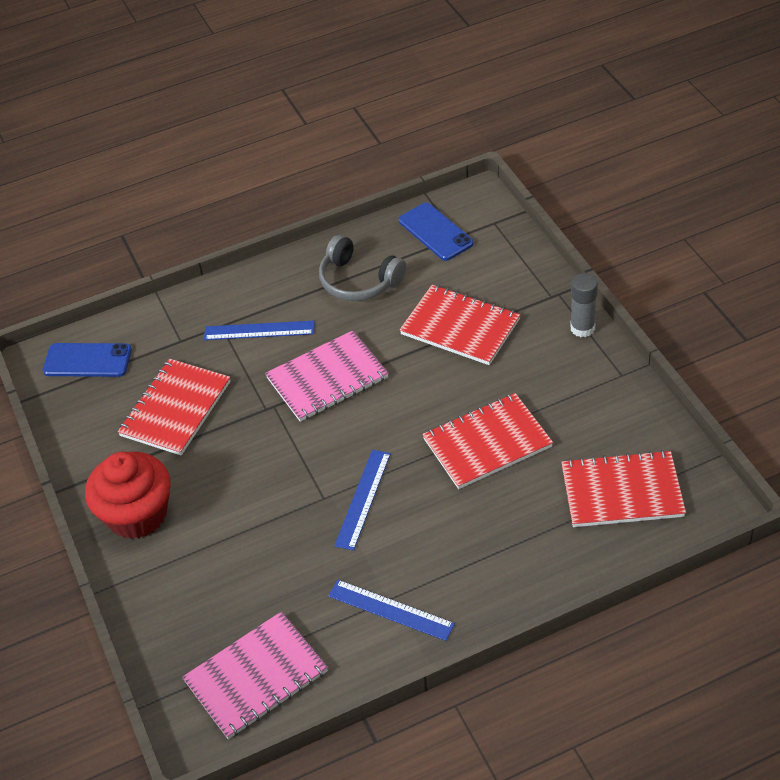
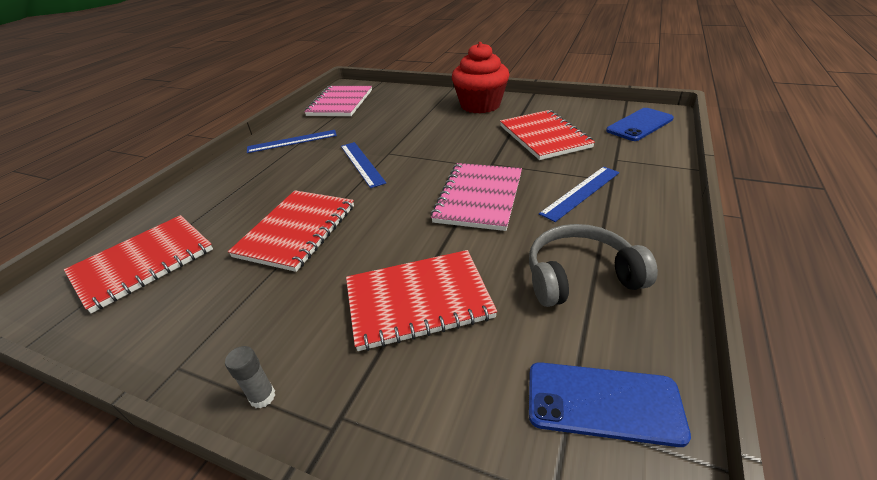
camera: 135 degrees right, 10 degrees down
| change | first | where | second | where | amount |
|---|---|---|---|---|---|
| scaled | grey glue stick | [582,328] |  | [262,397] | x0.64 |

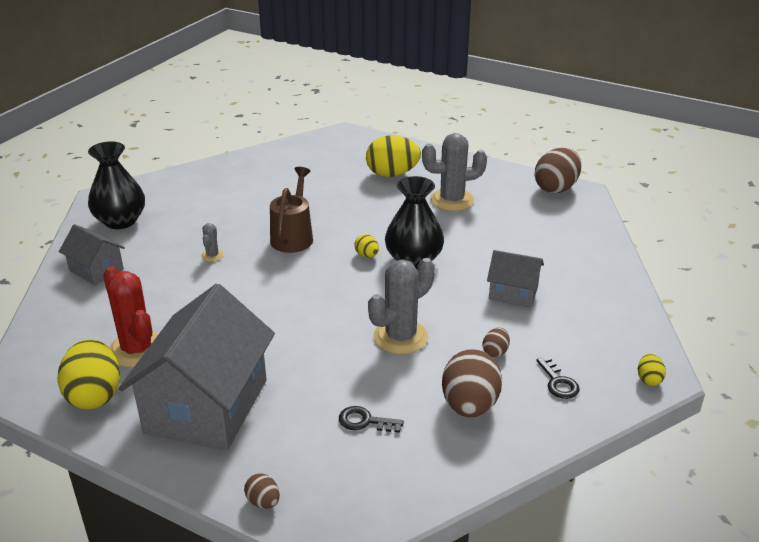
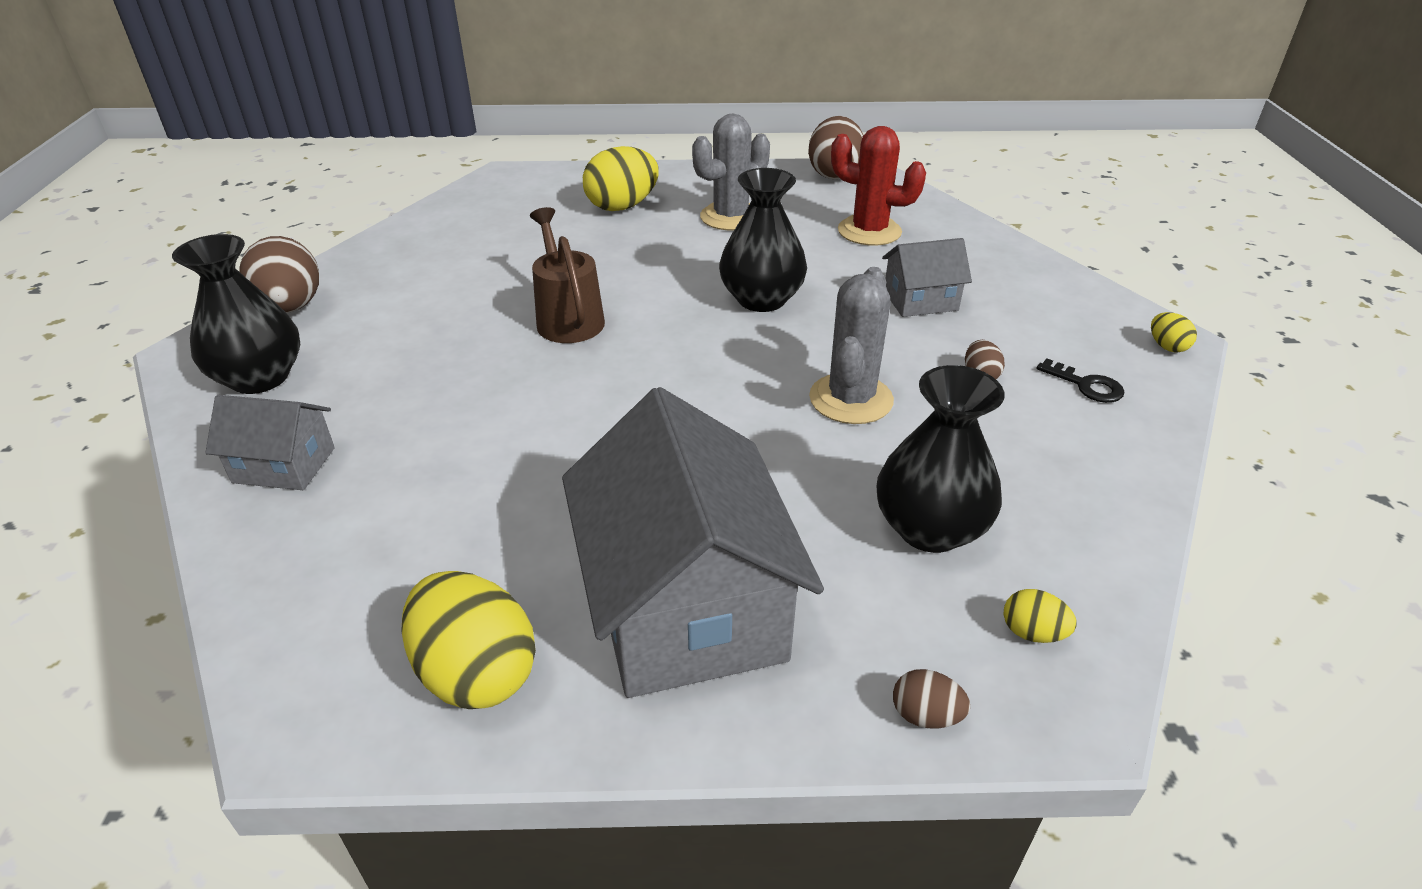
camera: 30 degrees left, 5 degrees up
| change | first | where | second | where | amount |
|---|---|---|---|---|---|
| shifted | brown egg | [469,406] |  | [291,307] |  |
| shifted | red cactus | [137,349] |  | [869,231] |  |
| swapped | black key | [365,421] | black vase | [930,528] |  |
| shifted | yellow egg | [367,255] |  | [1032,633] |  |
| gone | grey cactus | [212,255] |  |  |  |

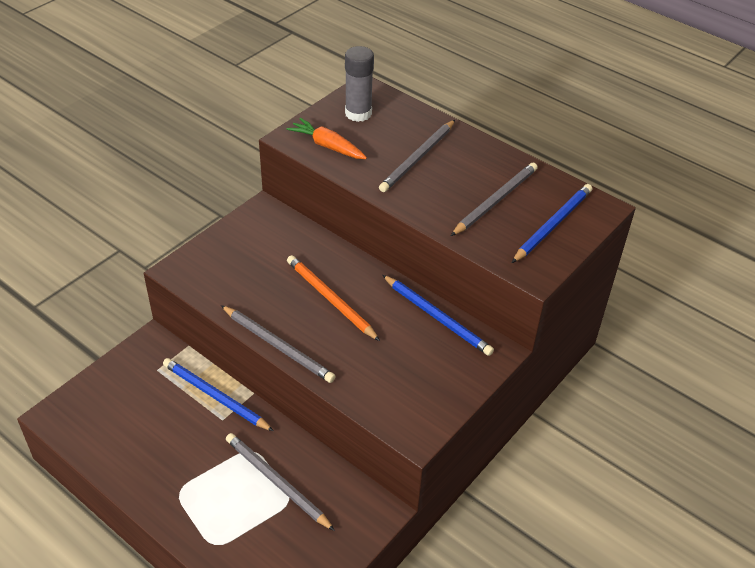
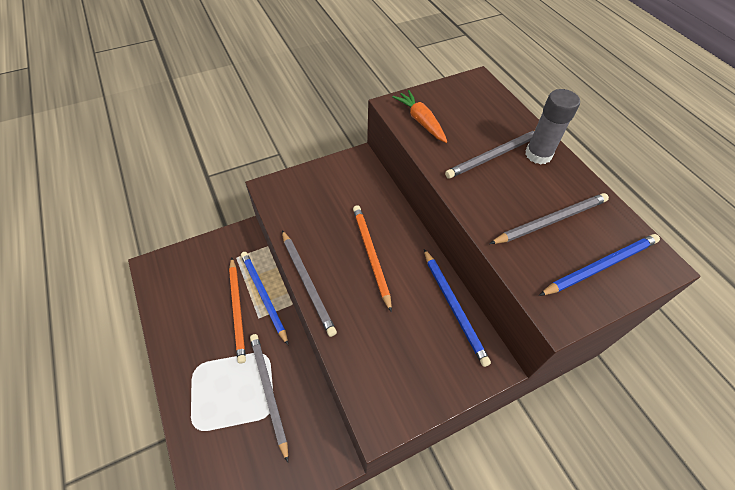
camera: 25 degrees right, 10 degrees up
| change | first | where | second | where | amount |
|---|---|---|---|---|---|
| new |  |  | orange pencil | [237,310] |  |
| shifted | grey glue stick | [358,113] |  | [538,154] |  |

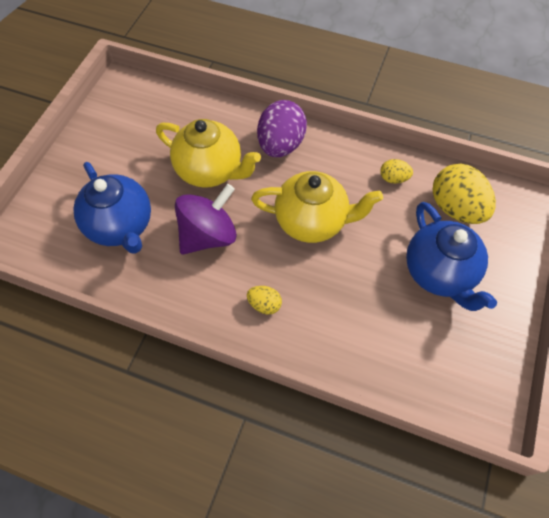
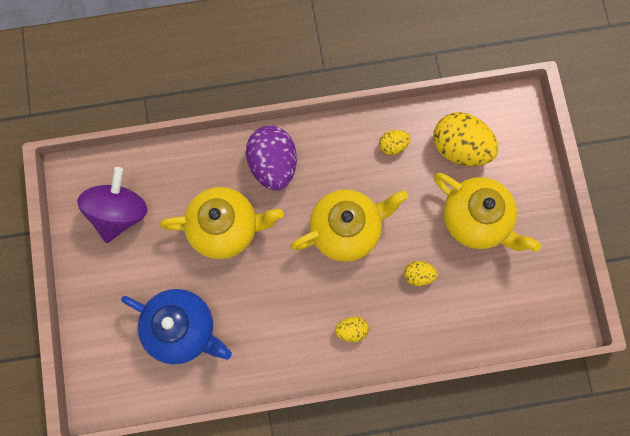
camera: 30 degrees left, 15 degrees up
| change | first | where | second | where | amount |
|---|---|---|---|---|---|
| shifted | purple spinning top | [208,235] |  | [119,212] |  |
| new |  |  | yellow egg | [418,275] |  |
| repainted | blue teapot | [439,273] | yellow teapot | [476,220] |  |

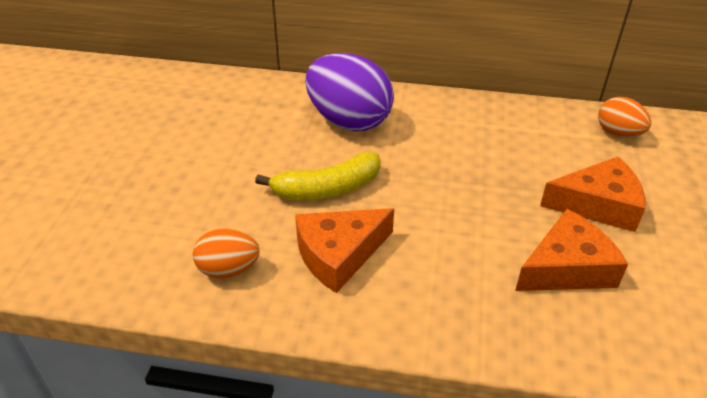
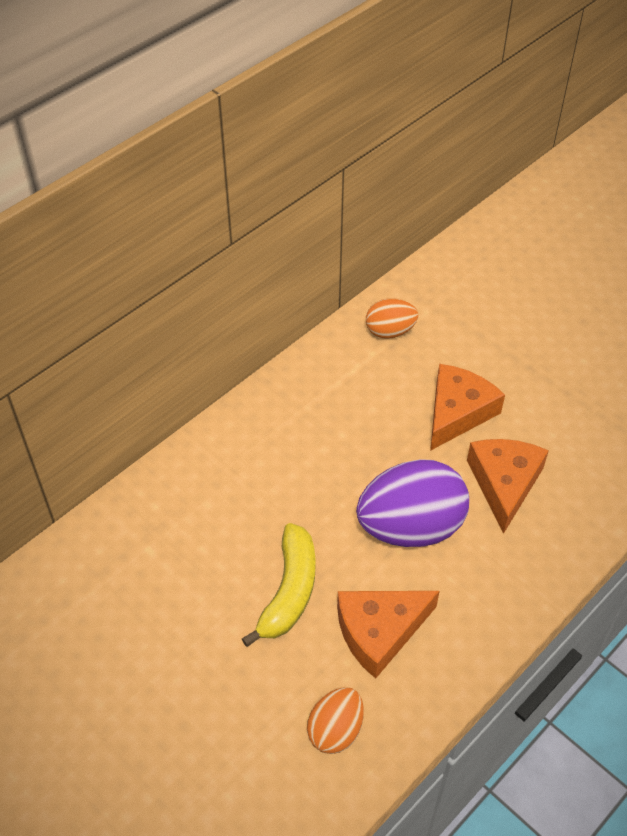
camera: 55 degrees left, 10 degrees up
| change | first | where | second | where | amount |
|---|---|---|---|---|---|
| rotated | orange cheese | [339,254] |  | [379,631] | 60 degrees clockwise |
| shifted | purple egg | [348,121] |  | [410,527] |  |

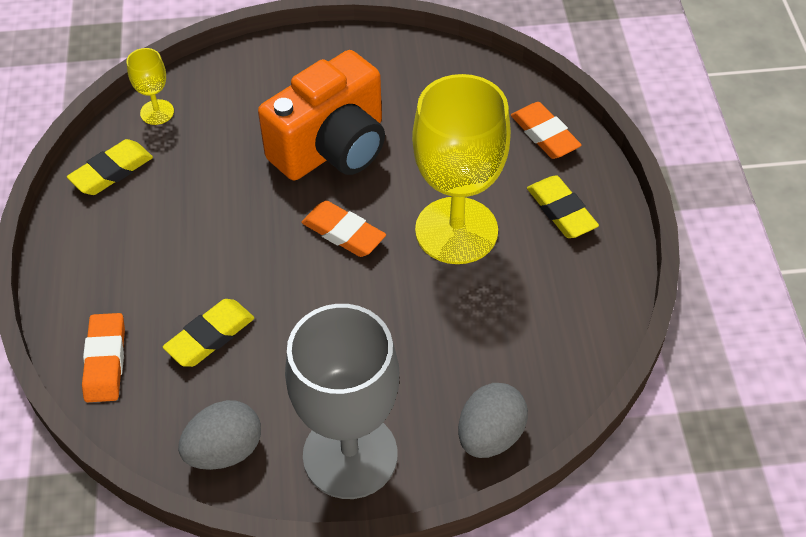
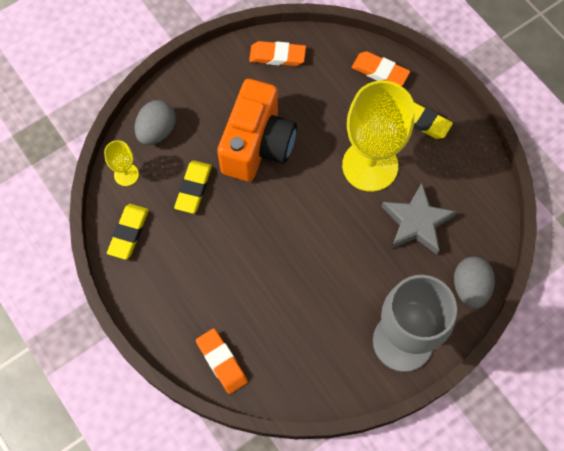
camera: 30 degrees left, 15 degrees up
| change | first | where | second | where | amount |
|---|---|---|---|---|---|
| shifted | grey egg | [224,450] |  | [157,131] |  |
| shifted | yellow eraser | [210,336] |  | [193,188] |  |
| shifted | orange eraser | [343,233] |  | [277,56] |  |
| new |  |  | grey star | [416,222] |  |

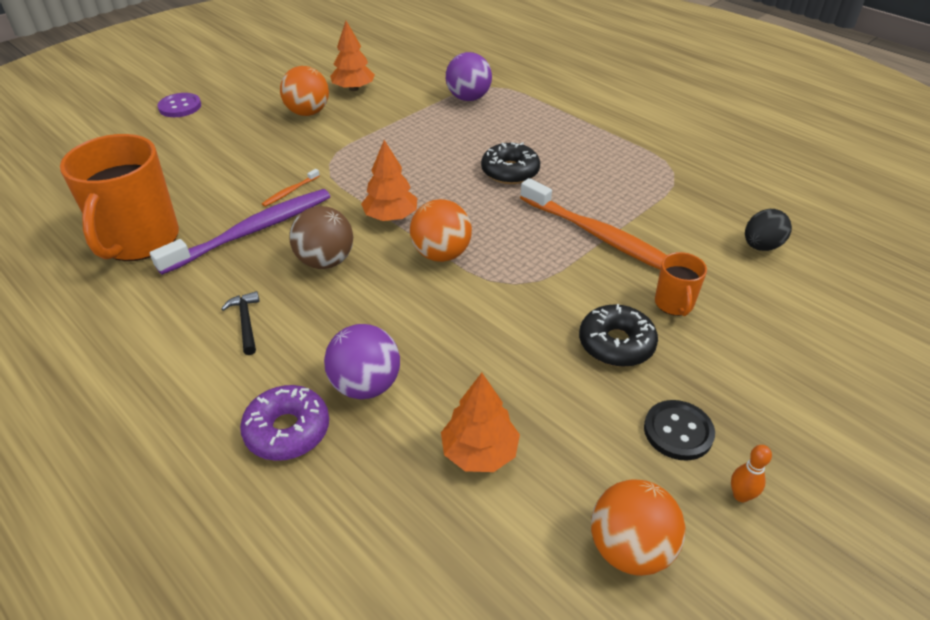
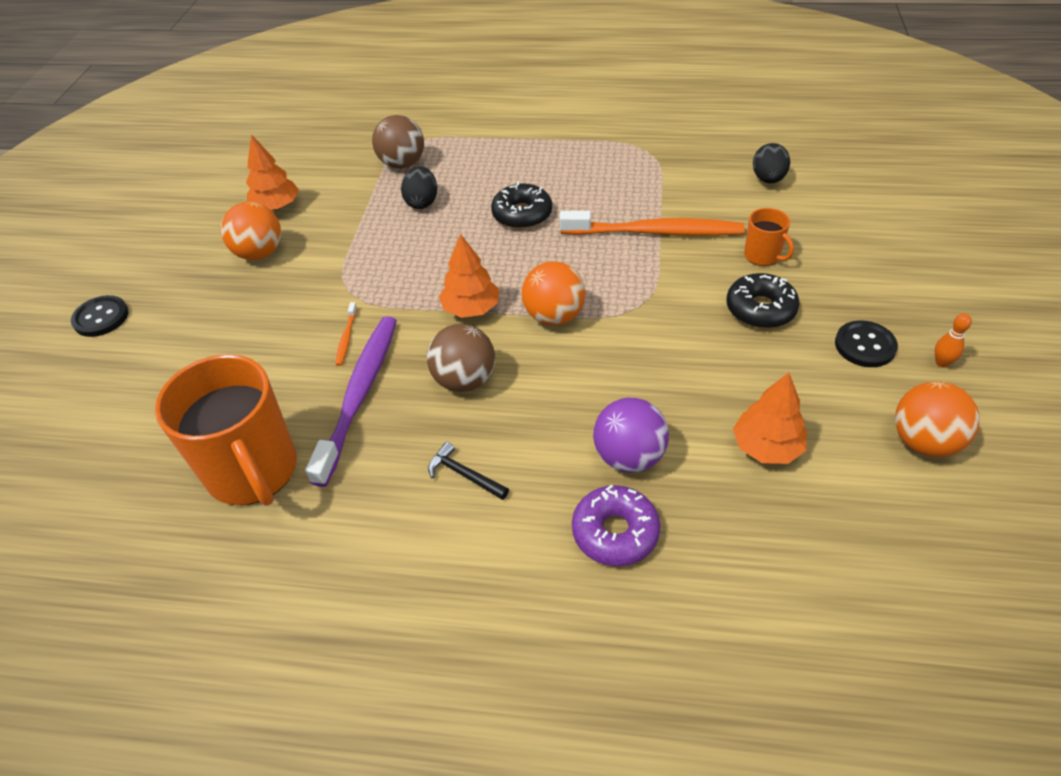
camera: 35 degrees left, 5 degrees up
| change | first | where | second | where | amount |
|---|---|---|---|---|---|
| repainted | purple button | [180,107] | black button | [101,318] |  |
| repainted | purple ball | [468,98] | brown ball | [402,164] |  |
| new |  |  | black egg | [422,202] |  |

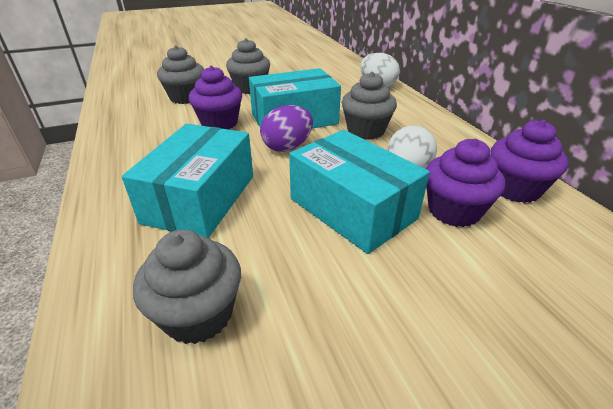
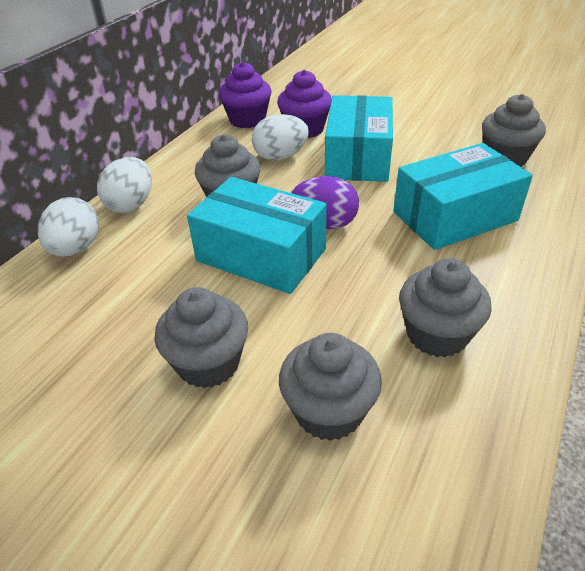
camera: 130 degrees left, 5 degrees up
| change | first | where | second | where | amount |
|---|---|---|---|---|---|
| new |  |  | white egg | [131,204] |  |
| new |  |  | grey cupcake | [437,334] |  |
| gone | purple cupcake | [219,123] |  |  |  |

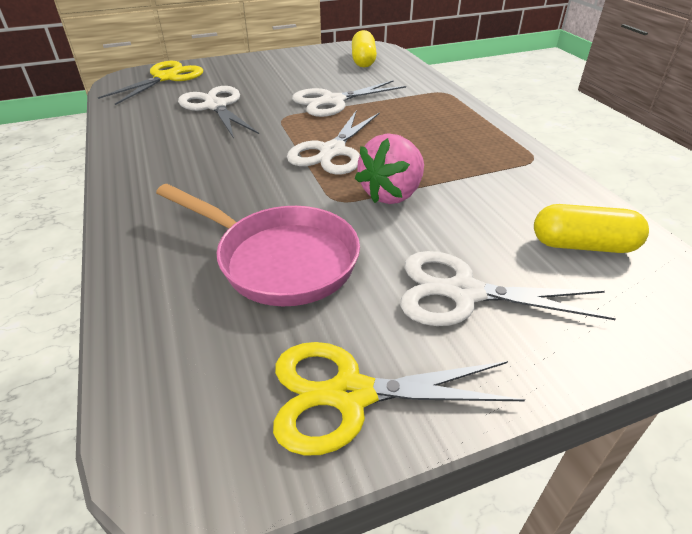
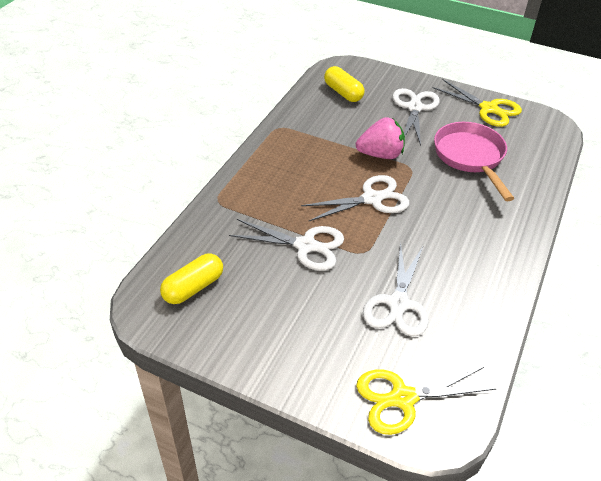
camera: 135 degrees left, 5 degrees up
| change | first | where | second | where | amount |
|---|---|---|---|---|---|
| rotated | white scissors | [463,293] |  | [414,108] | 135 degrees counterclockwise |

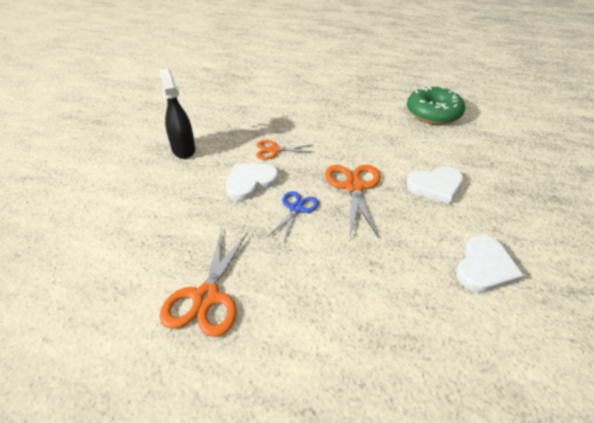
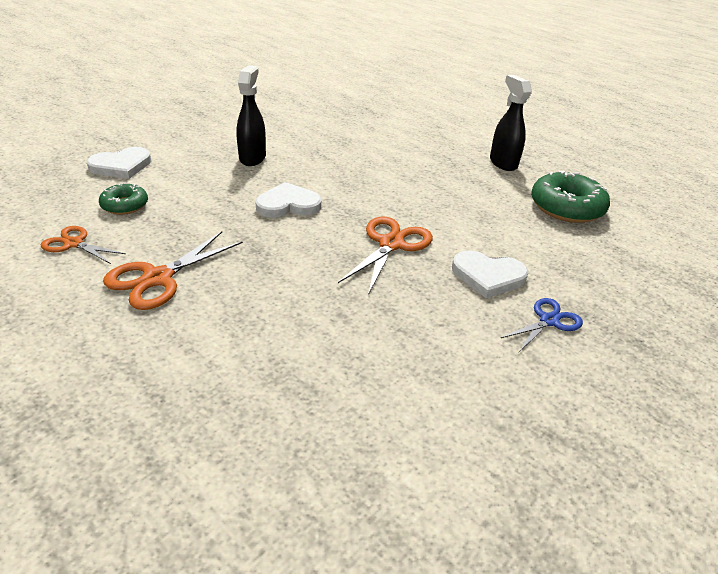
camera: 25 degrees right, 5 degrees down
| change | first | where | second | where | amount |
|---|---|---|---|---|---|
| shifted | orange scissors | [274,150] |  | [74,243] |  |
| shifted | white heart | [484,267] |  | [121,166] |  |
| new |  |  | green donut | [125,205] |  |
| new |  |  | black spray bottle | [503,163] |  |
| shifted | blue scissors | [296,208] |  | [549,321] |  |

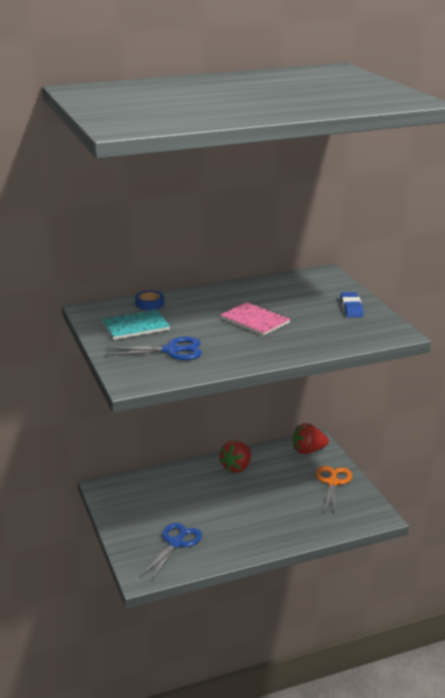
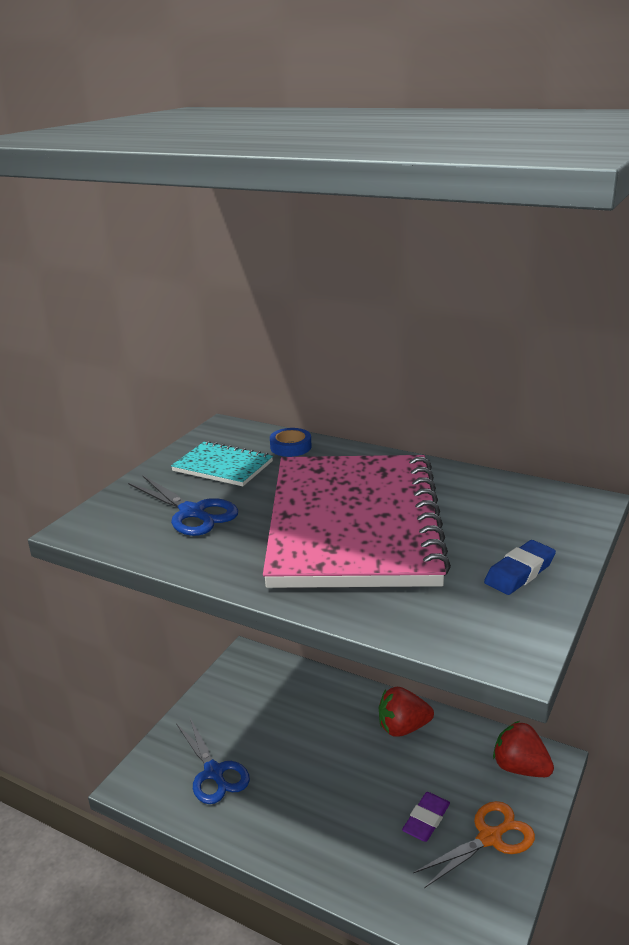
camera: 50 degrees right, 0 degrees up
| change | first | where | second | where | amount |
|---|---|---|---|---|---|
| rotated | blue scissors | [176,543] |  | [214,772] | 75 degrees clockwise |
| scaled | pink notebook | [255,321] |  | [353,523] | x2.36 |
| new |  |  | purple eraser | [426,820] |  |

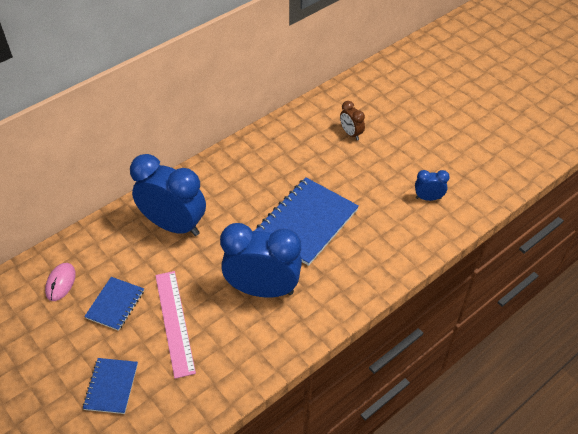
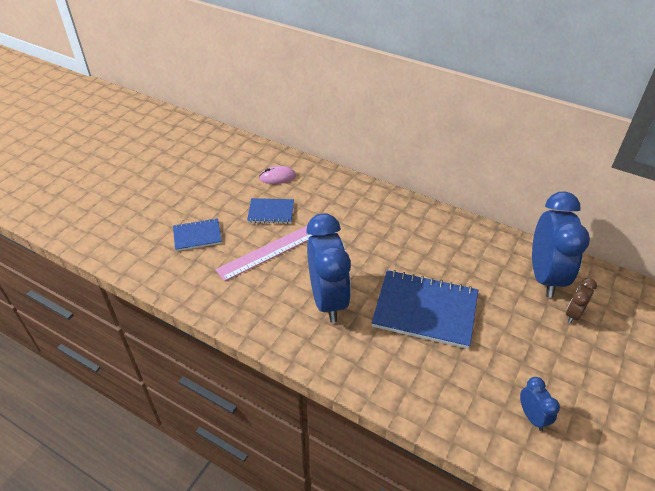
camera: 70 degrees right, 5 degrees down
| change | first | where | second | where | amount |
|---|---|---|---|---|---|
| shifted | blue clock | [174,225] |  | [545,276] |  |

